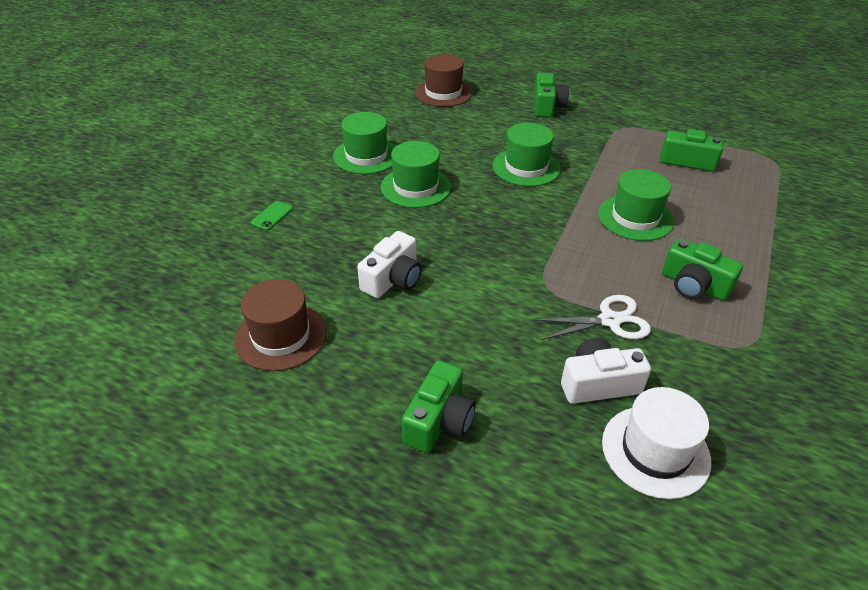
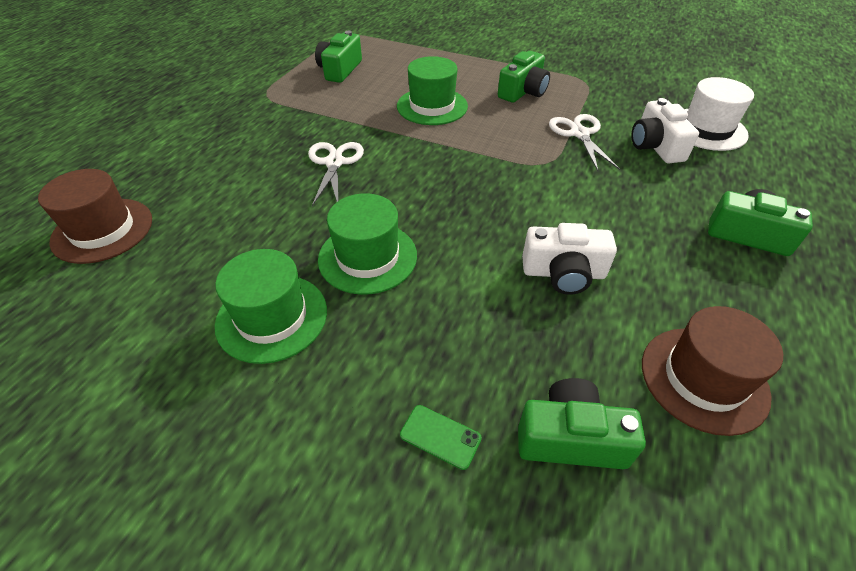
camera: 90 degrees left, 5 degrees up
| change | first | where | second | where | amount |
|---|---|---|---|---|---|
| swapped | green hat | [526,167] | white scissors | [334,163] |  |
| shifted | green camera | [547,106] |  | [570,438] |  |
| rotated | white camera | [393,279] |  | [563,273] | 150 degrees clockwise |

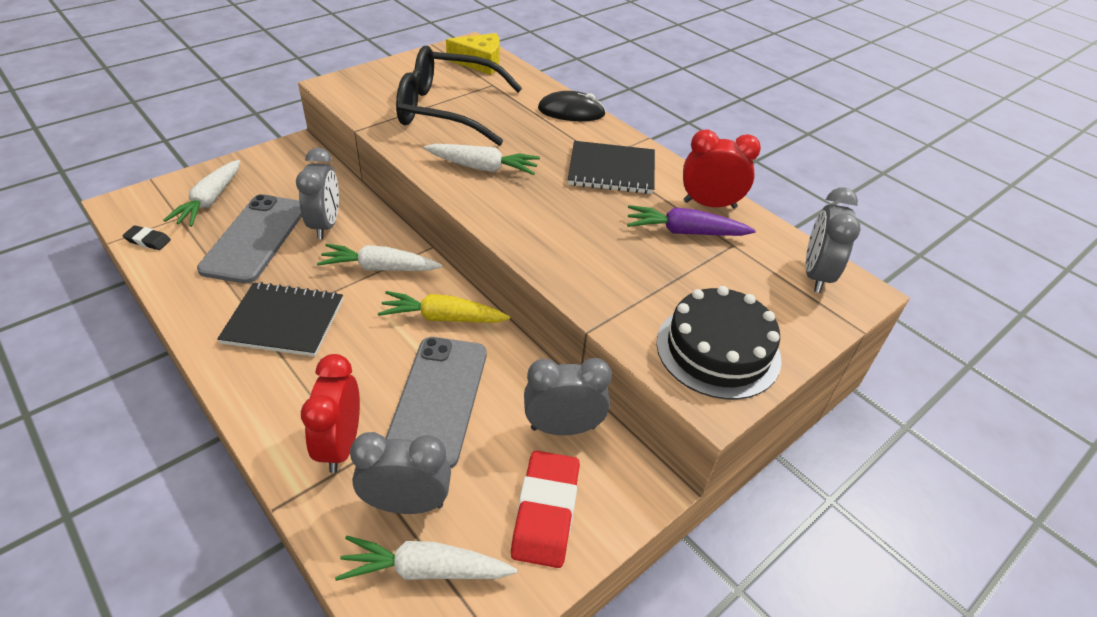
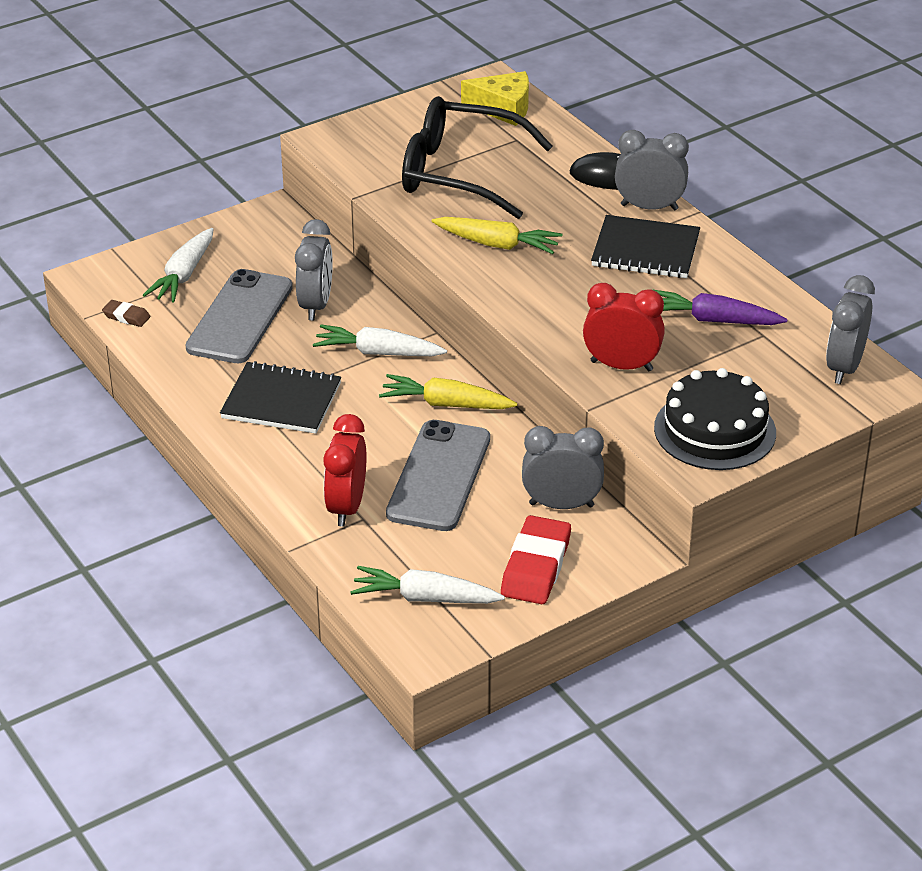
camera: 10 degrees right, 5 degrees down
| change | first | where | second | where | amount |
|---|---|---|---|---|---|
| repainted | black eraser | [148,240] | brown eraser | [126,316] |  |
| repainted | white carrot | [483,168] | yellow carrot | [498,244] |  |
| shifted | red clock | [709,204] |  | [621,366] |  |
| shifted | grey clock | [407,504] |  | [649,207] |  |

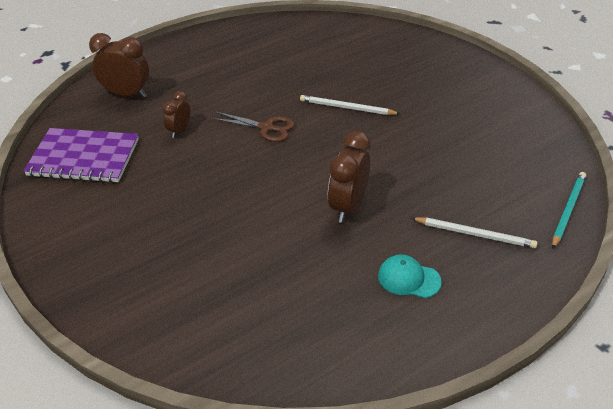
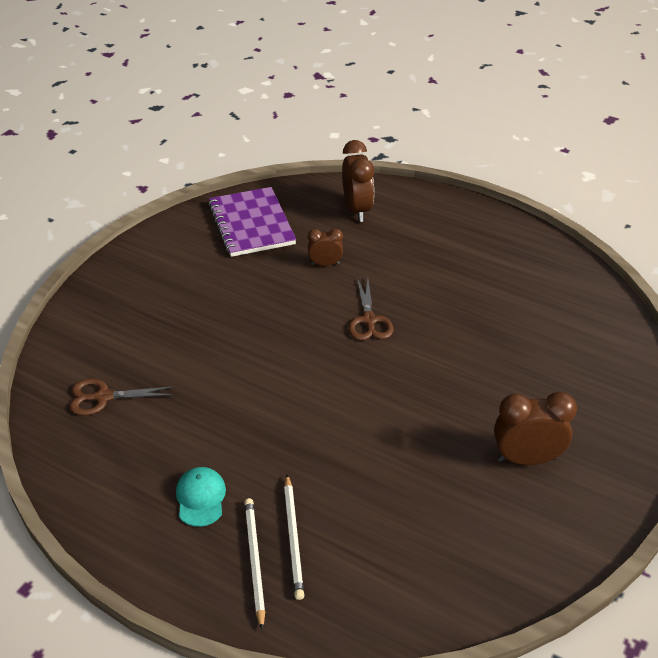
camera: 65 degrees right, 0 degrees up
| change | first | where | second | where | amount |
|---|---|---|---|---|---|
| new |  |  | brown scissors | [103,397] |  |
| shifted | white pencil | [347,108] |  | [254,561] |  |
| shifted | brown clock | [348,207] |  | [526,459] |  |
| gone | turquoise pencil | [568,210] |  |  |  |

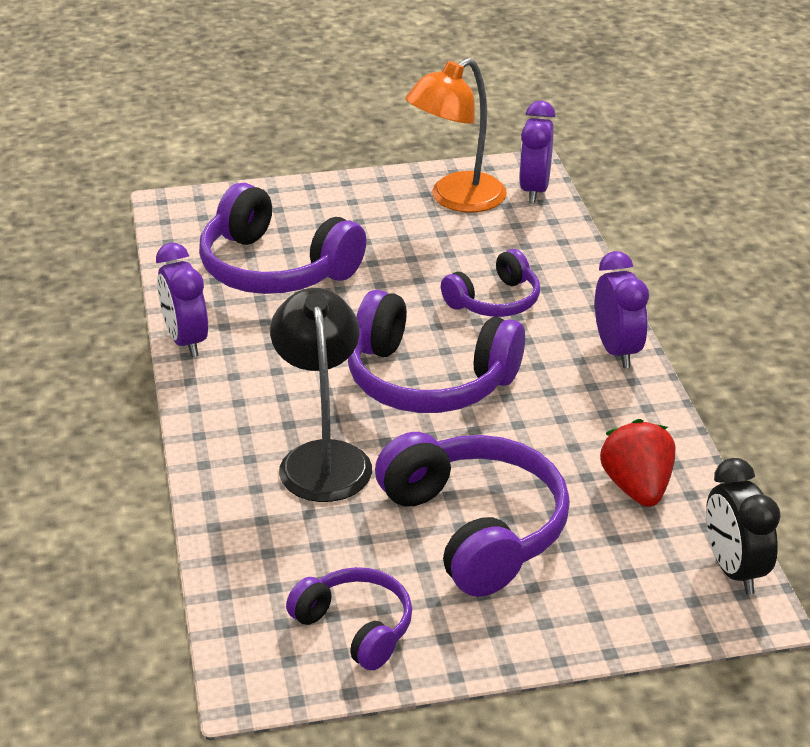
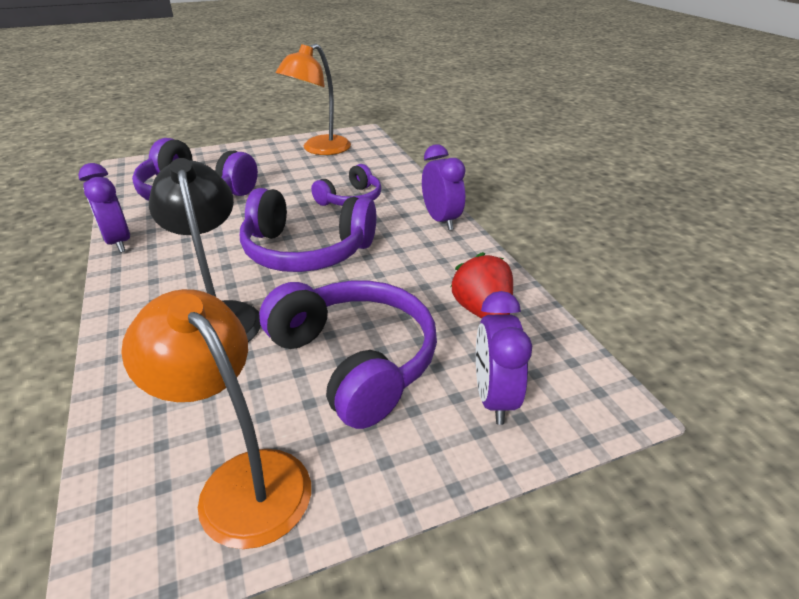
camera: 10 degrees left, 0 degrees up
| change | first | where | second | where | amount |
|---|---|---|---|---|---|
| swapped | purple headphones | [355,627] | orange lamp | [242,480] |  |
| shifted | purple clock | [534,190] |  | [494,398] |  |
| gone | black clock | [734,570] |  |  |  |

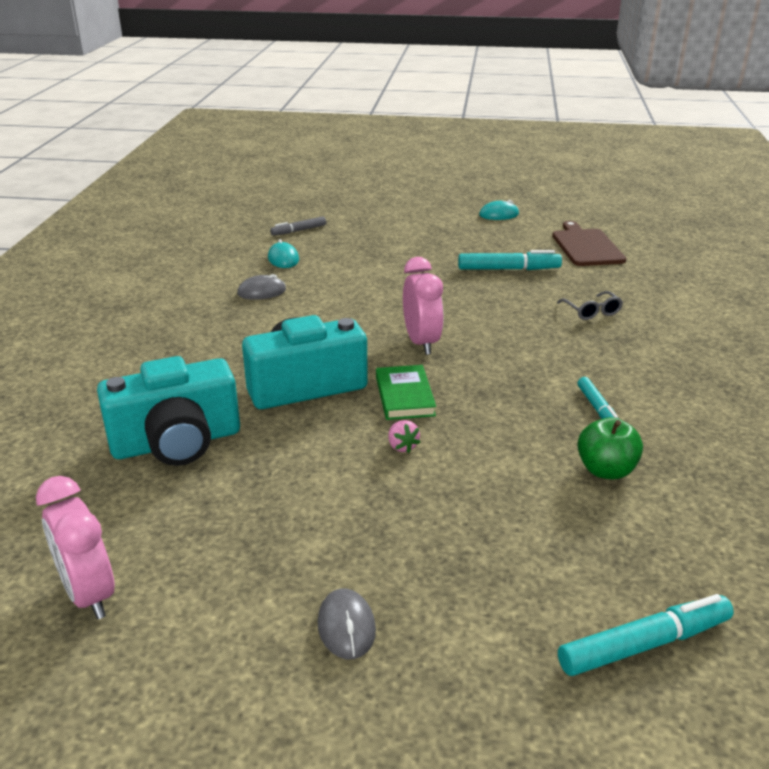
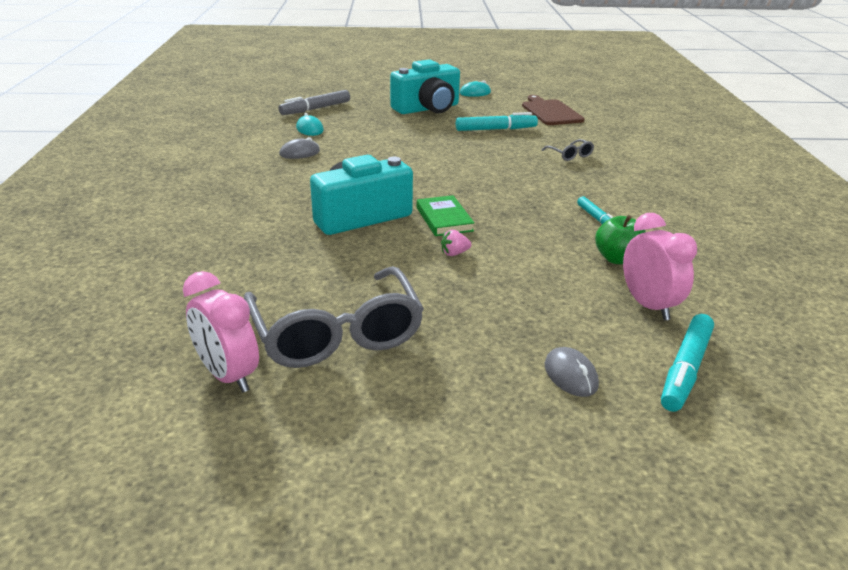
camera: 10 degrees left, 0 degrees up
| change | first | where | second | where | amount |
|---|---|---|---|---|---|
| new |  |  | grey glasses | [337,334] |  |
| scaled | grey marker | [298,231] |  | [315,109] | x1.59 |
| shifted | turquoise camera | [177,442] |  | [427,108] |  |
| rotated | pink strawberry | [402,446] |  | [454,253] | 105 degrees clockwise |
| shifted | grey mouse | [346,627] |  | [570,375] |  |
| shifted | pink clock | [421,342] |  | [648,305] |  |
| rotated | turquoise marker | [644,644] |  | [685,369] | 150 degrees clockwise |

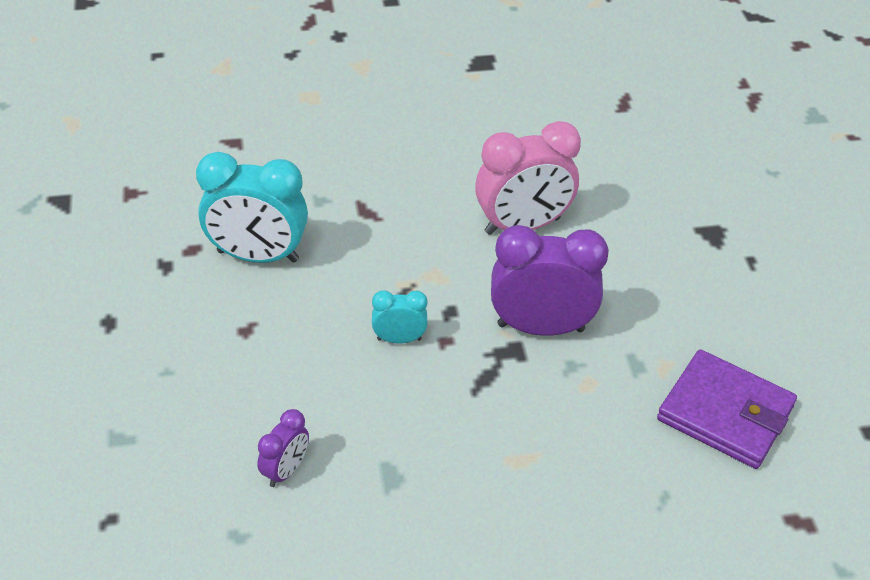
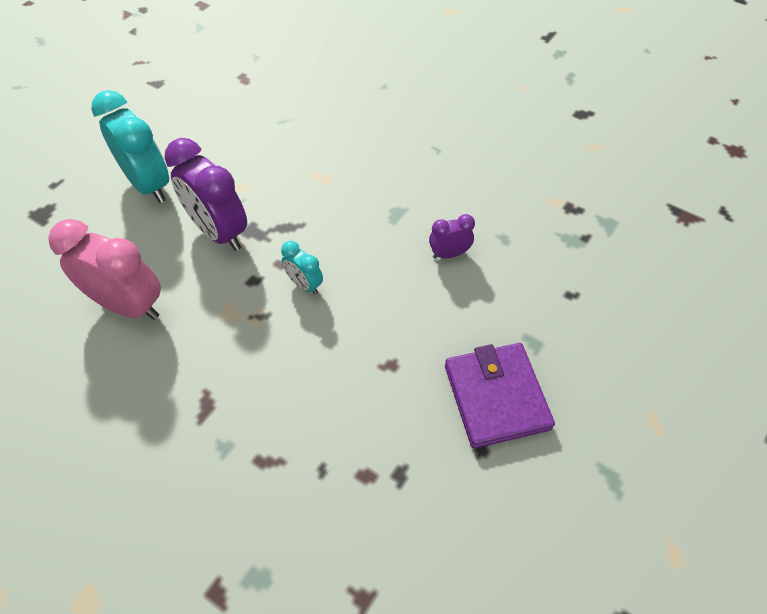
camera: 135 degrees left, 10 degrees up
| change | first | where | second | where | amount |
|---|---|---|---|---|---|
| shifted | turquoise clock | [258,256] |  | [149,185] |  |
| shifted | purple wallet | [725,413] |  | [496,397] |  |

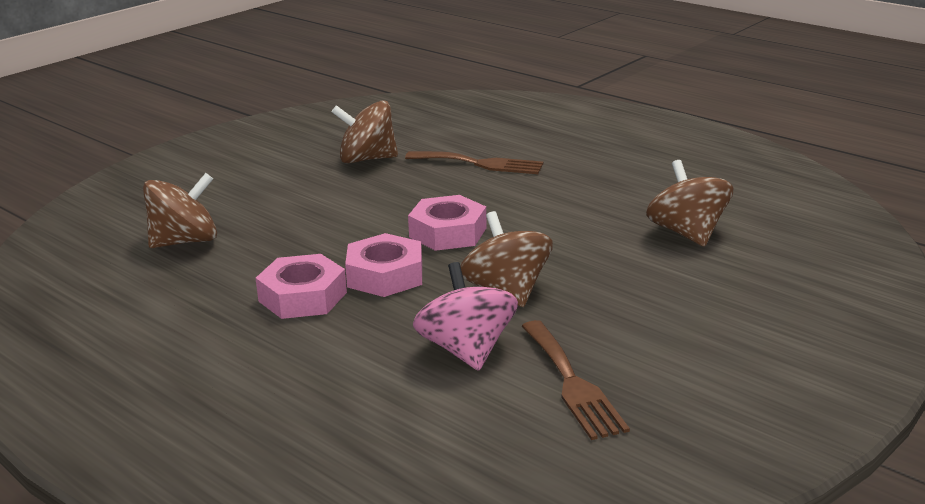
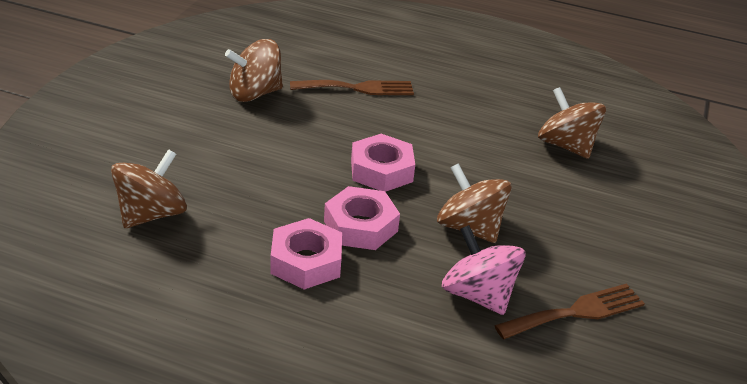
camera: 25 degrees left, 10 degrees up
| change | first | where | second | where | amount |
|---|---|---|---|---|---|
| rotated | brown fork | [572,383] |  | [576,312] | 75 degrees counterclockwise |

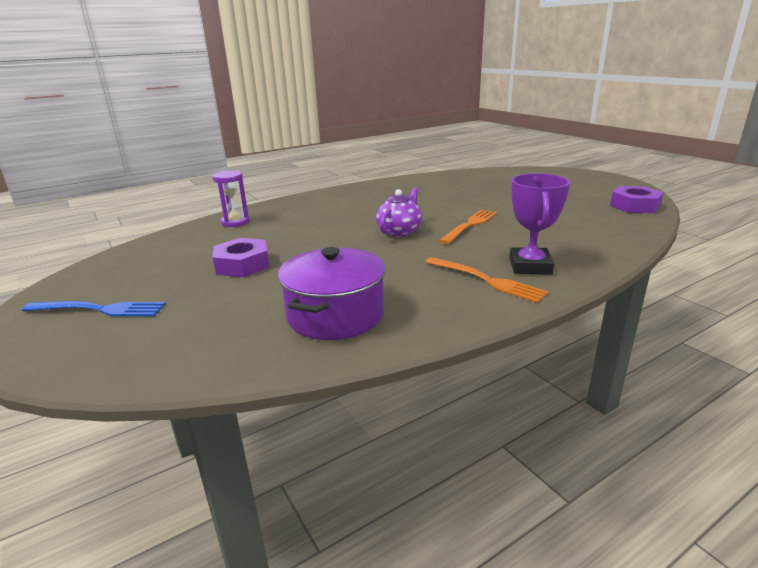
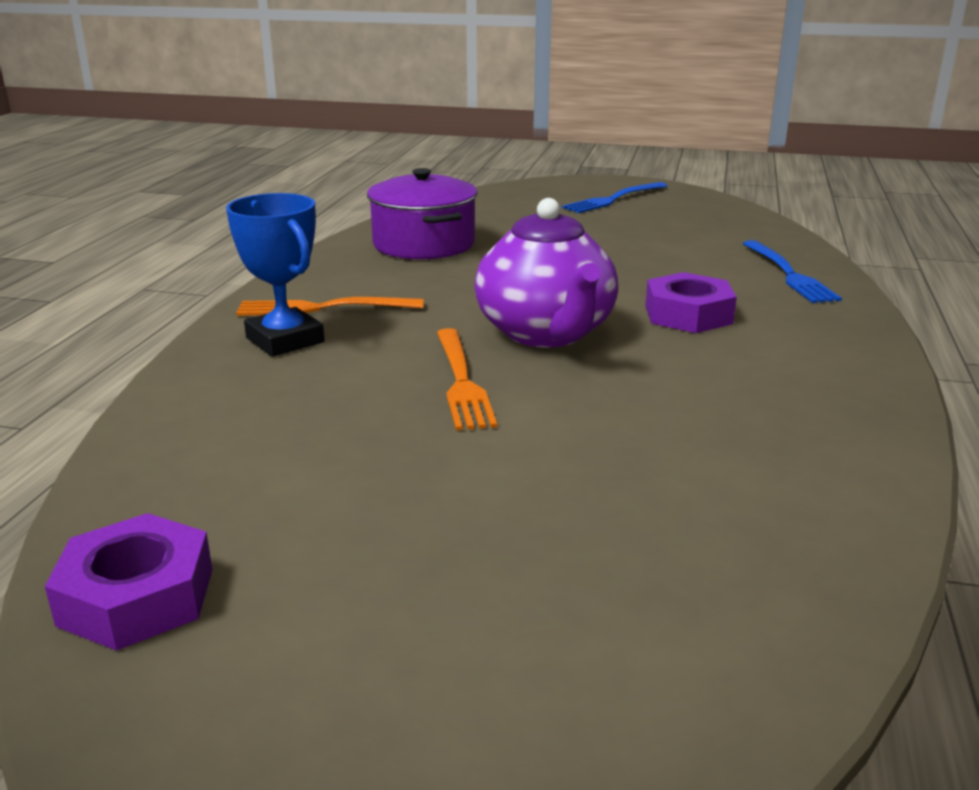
camera: 135 degrees right, 0 degrees up
| change | first | where | second | where | amount |
|---|---|---|---|---|---|
| repainted | purple trophy | [530,266] | blue trophy | [285,340] |  |
| scaled | purple teapot | [399,231] |  | [546,333] | x1.67 |
| shifted | purple nut | [242,265] |  | [688,314] |  |
| swapped | purple hourglass | [235,222] | blue fork | [789,274] |  |

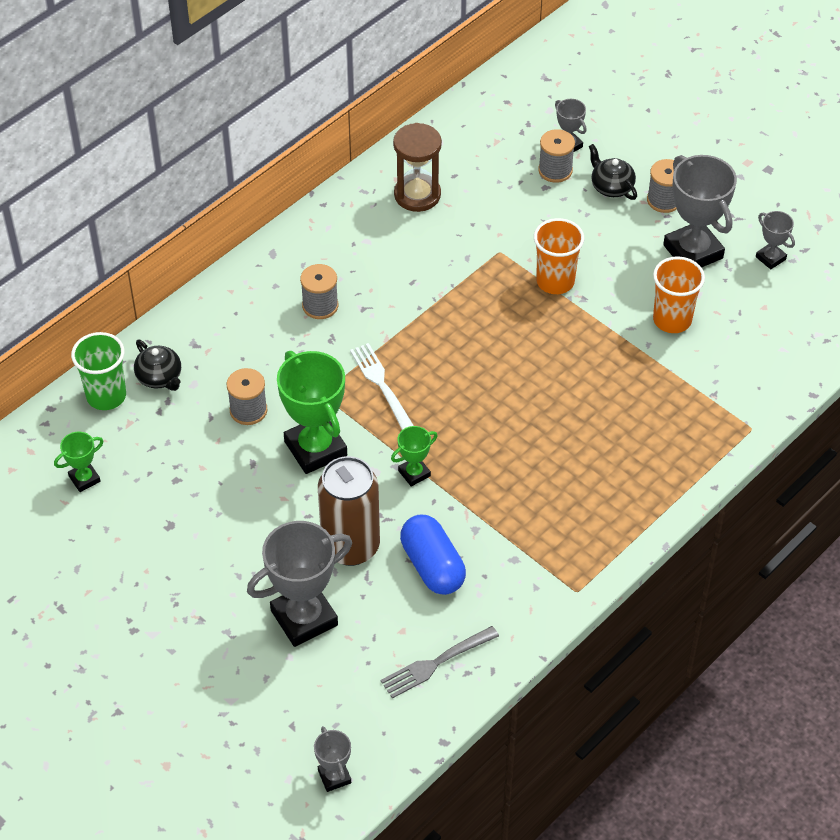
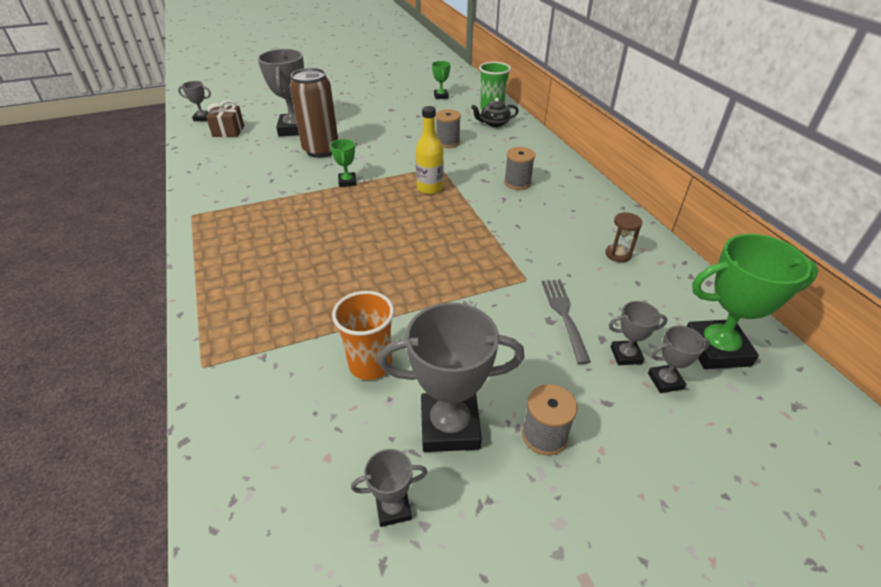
camera: 115 degrees right, 10 degrees down
| change | first | where | second | where | amount |
|---|---|---|---|---|---|
| new |  |  | brown gift | [228,131] |  |
| swapped | white fork | [381,384] | yellow bottle | [430,188] |  |
| shifted | grey fork | [436,663] |  | [564,315] |  |
| scaled | brown hourglass | [417,195] |  | [618,254] | x0.58 |
| swapped | grey spool | [555,170] | grey trophy | [625,355] |  |
| shifted | green trophy | [315,448] |  | [716,349] |  |
| gone | blue capsule | [432,566] |  |  |  |
| gone | orange cup | [555,281] |  |  |  |
| gone | black teapot | [611,187] |  |  |  |

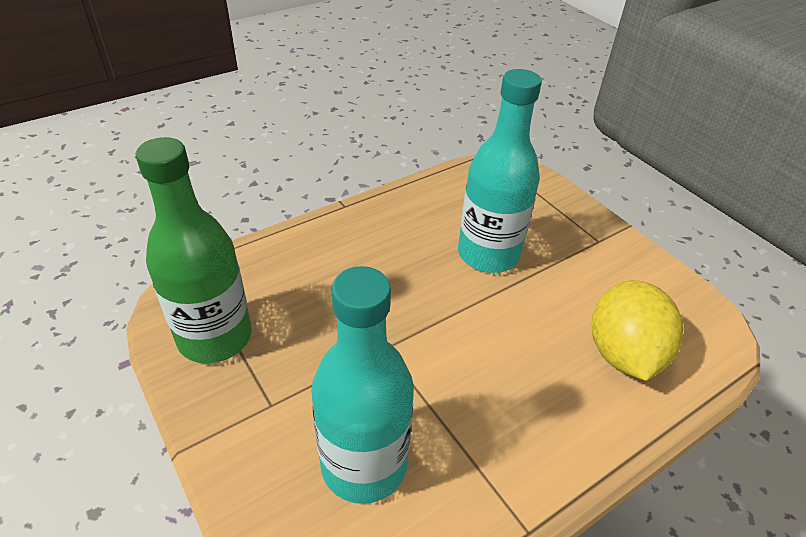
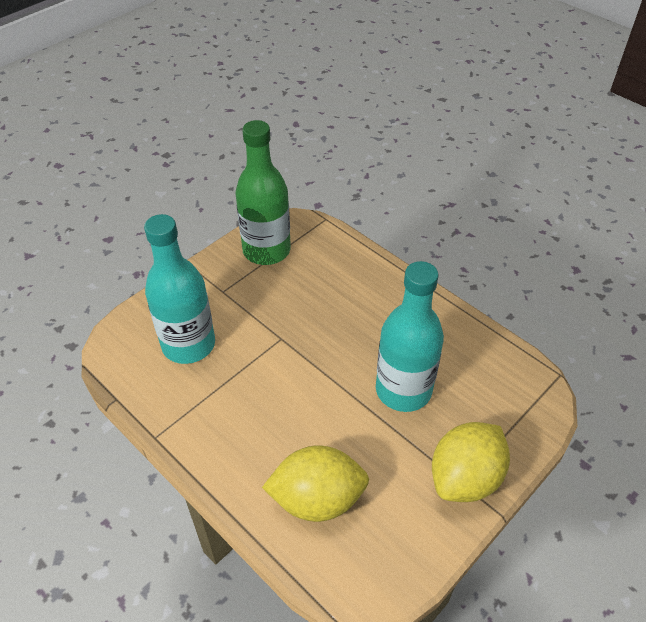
camera: 80 degrees right, 5 degrees up
| change | first | where | second | where | amount |
|---|---|---|---|---|---|
| new |  |  | yellow lemon | [465,478] |  |

